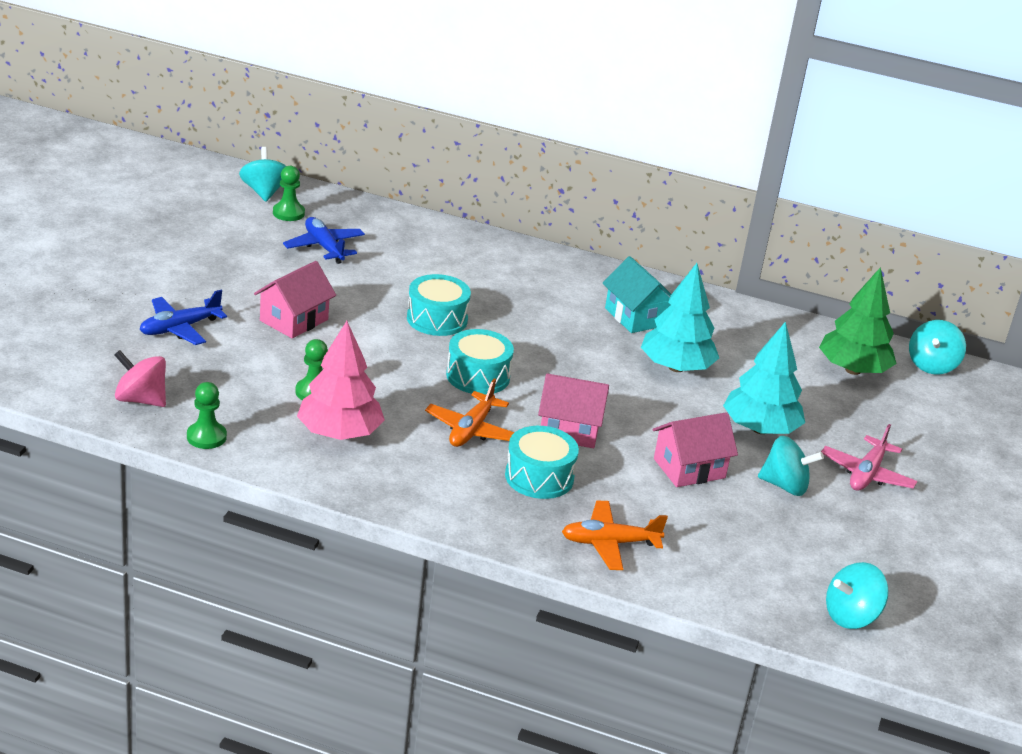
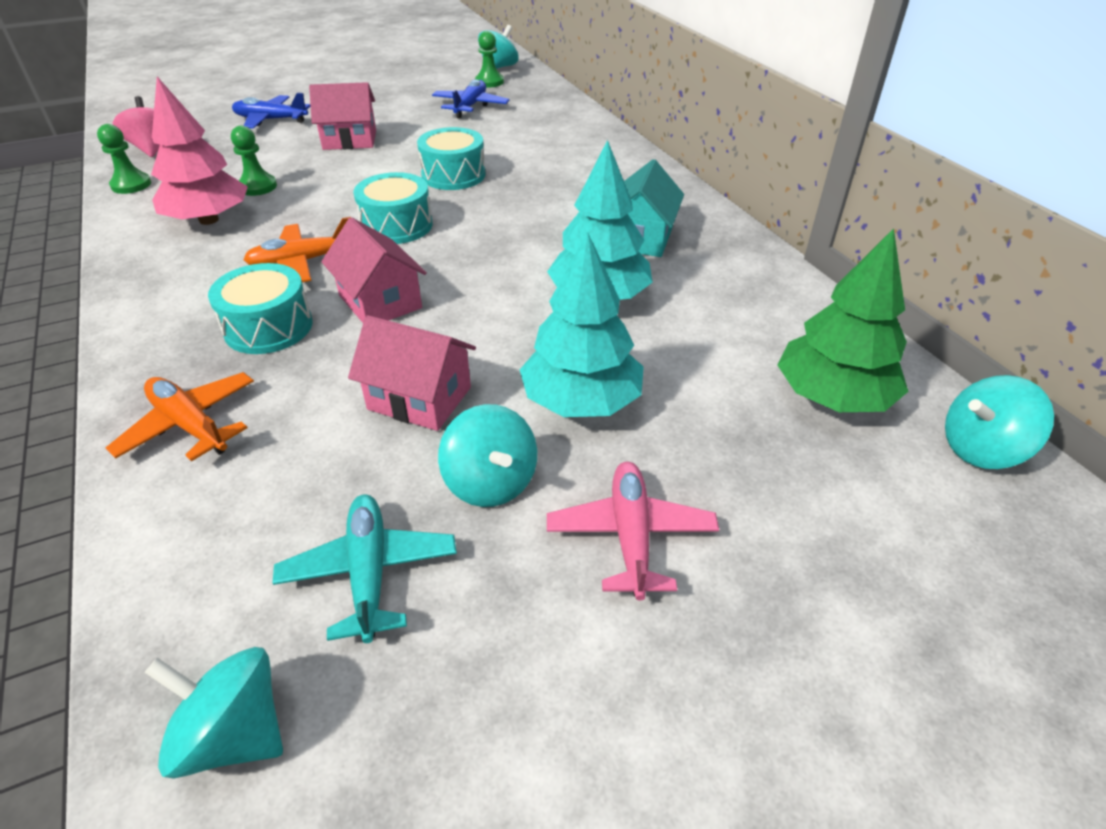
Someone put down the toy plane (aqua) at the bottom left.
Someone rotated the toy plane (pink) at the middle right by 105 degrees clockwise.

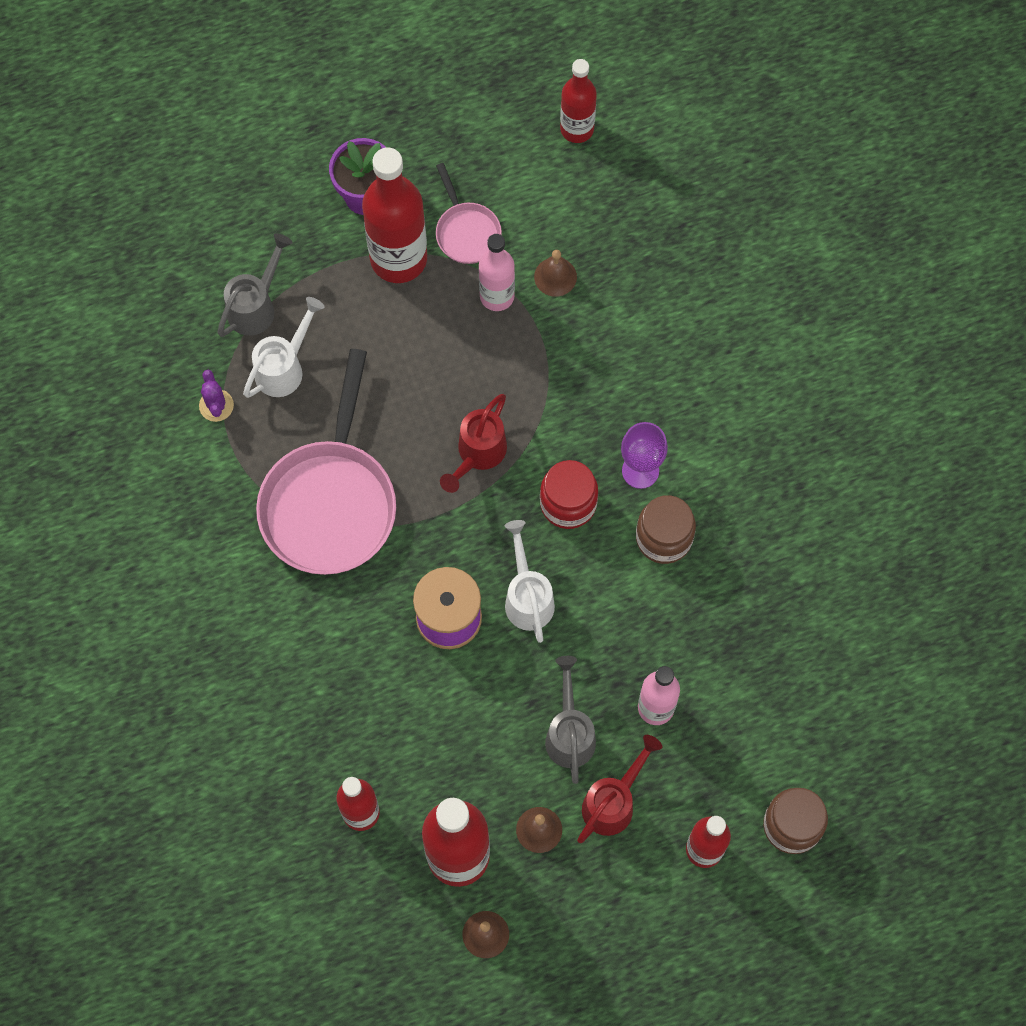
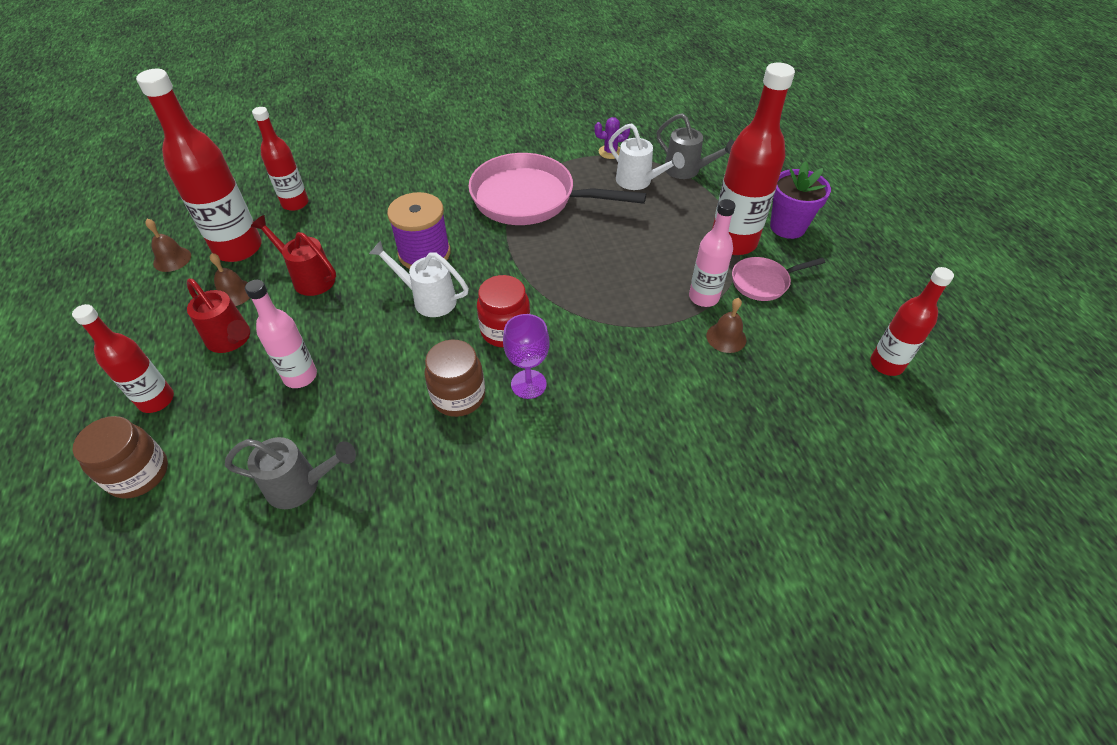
Someone carried the watering can (ash-grey) (no. 2 from left in the first image) from the bottom centre to the middle left.
Someone carried the watering can (scarlet) (no. 1 from left in the first image) from the centre to the middle left.
Someone rotated the watering can (pure white) (no. 2 from left in the first image) at the centre by 150 degrees counterclockwise.

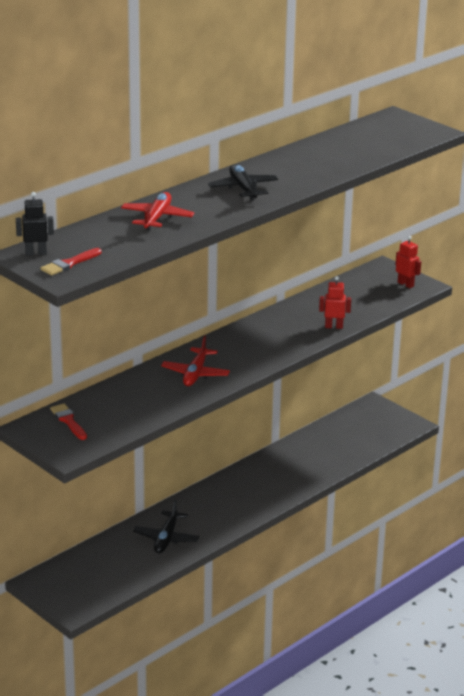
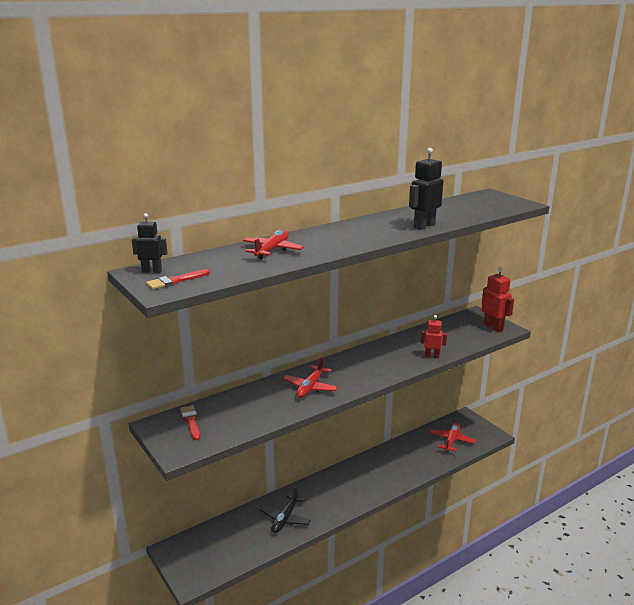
Someone put down the robot figure (black) (no. 2 from left) at the top right.
Someone put down the toy plane (scarlet) (no. 3 from left) at the bottom right.
Someone scaled the robot figure (scarlet) (no. 2 from left) at the middle right by 1.54.
Someone took away the toy plane (black) (no. 2 from left) at the top centre.

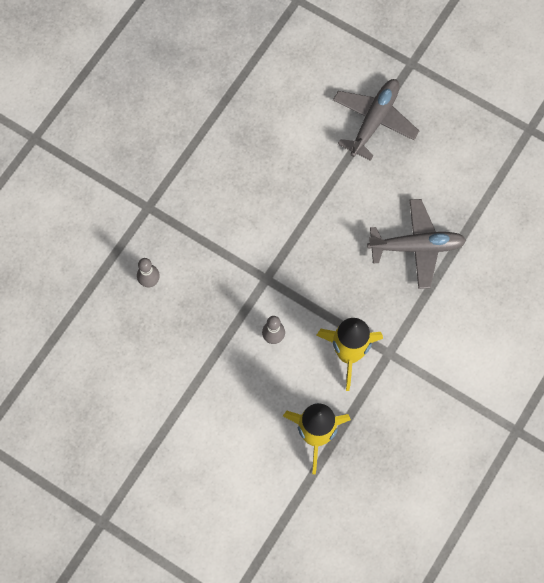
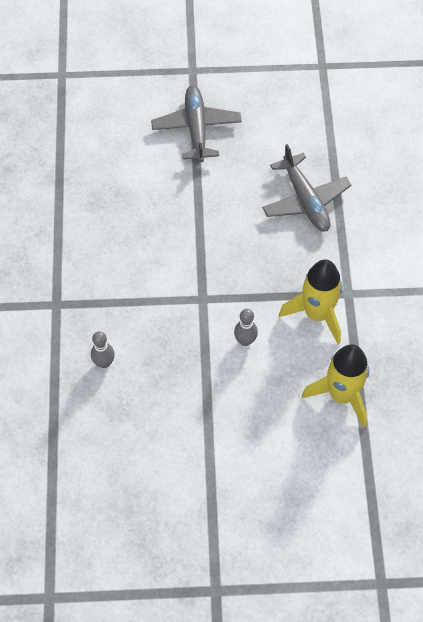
Someone rotated the toy plane (ash-grey) (no. 2 from left) at the middle right by 105 degrees clockwise.

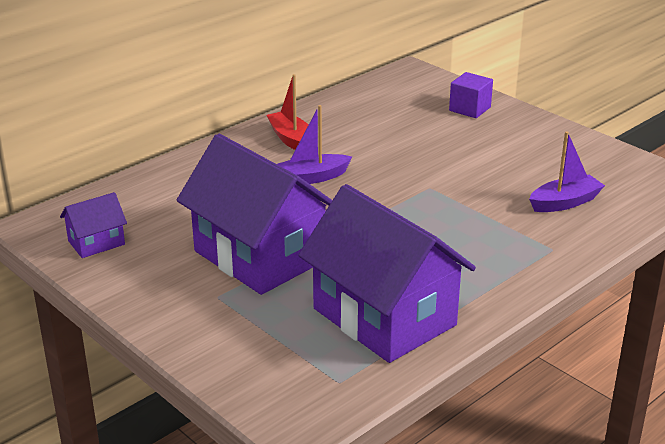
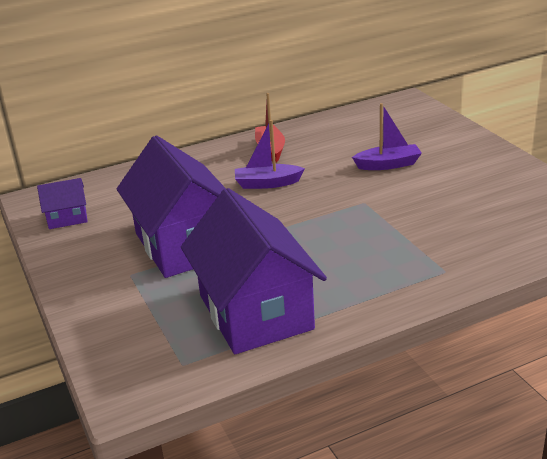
Someone carried the sailboat (purple) (no. 2 from left) from the middle right to the top right.
Someone took away the cube (purple) at the top right.

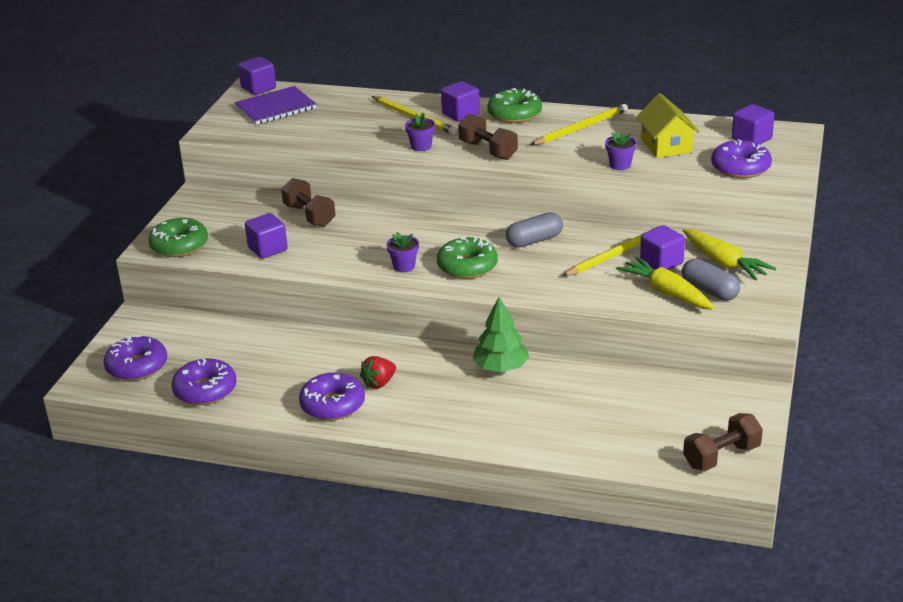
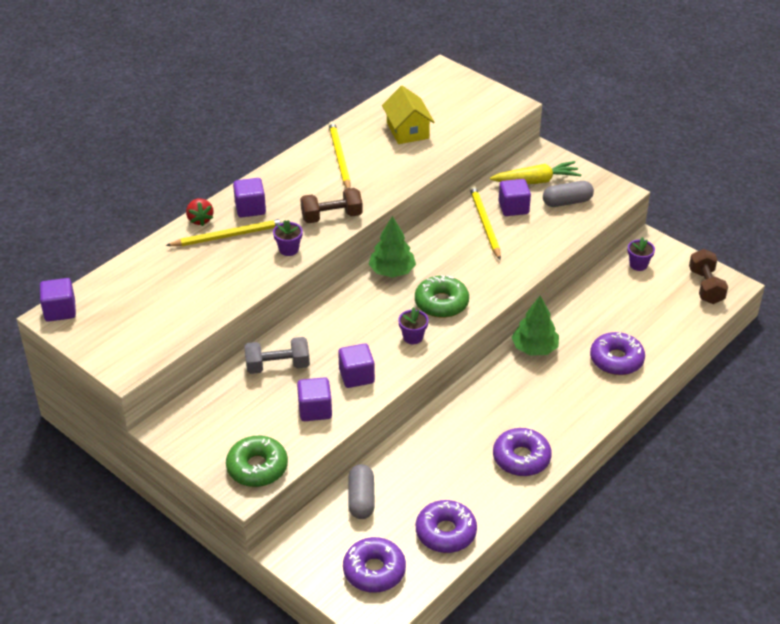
Someone carried the toy strawberry (scarlet) from the centre to the middle left.
Someone repainted the hand weight (dark brown) (no. 1 from left) at the centre, which became the hand weight (ash-grey) at the centre.
Someone carried the cube (purple) (no. 5 from left in the first image) from the top right to the centre.
Someone carried the capsule (ash-grey) (no. 1 from left) from the centre to the bottom centre.
Someone put down the tree (emerald) (no. 1 from left) at the centre.
Someone rotated the cottage (golden) at the top right by 60 degrees clockwise.
Someone carried the donut (purple) (no. 4 from left) from the top right to the middle right.
Someone carried the flower pot (purple) (no. 3 from left) from the top right to the middle right.
Someone took away the notebook (purple) at the top left.
Someone took away the donut (emerald) (no. 3 from left) at the top centre.
Someone took away the carrot (golden) (no. 1 from left) at the middle right.

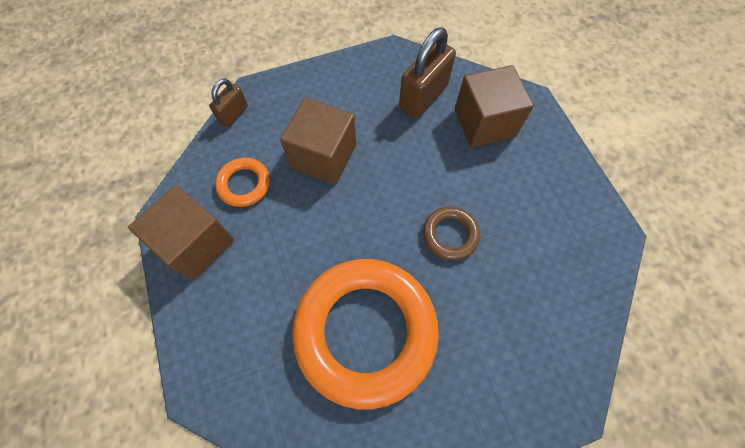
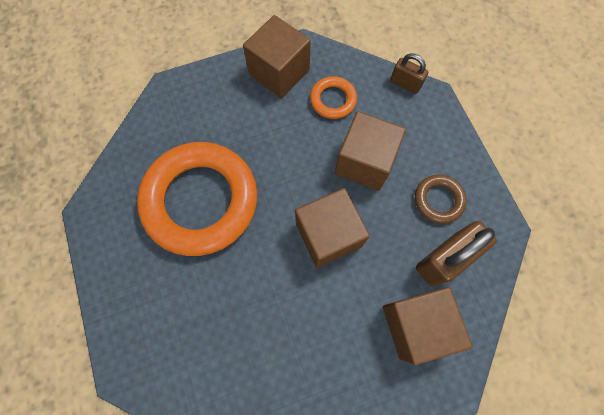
Someone put down the cube (dark brown) (no. 2 from left) at the centre.
Someone carried the torus (dark brown) from the centre to the middle right.
Someone rotated the padlock (dark brown) (no. 2 from left) at the top centre by 75 degrees counterclockwise.

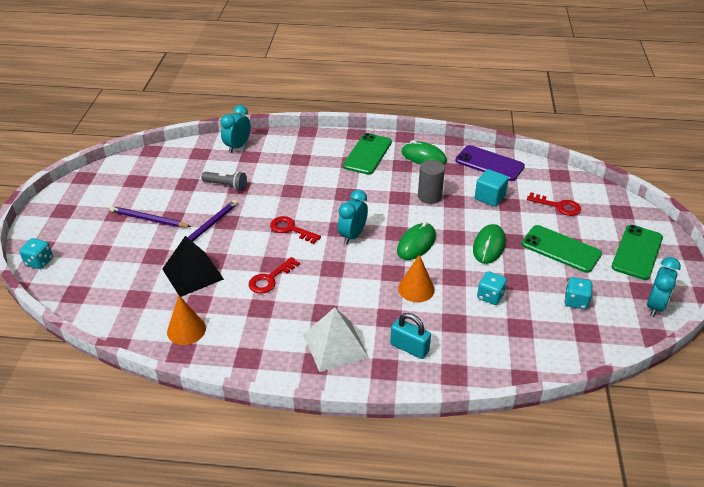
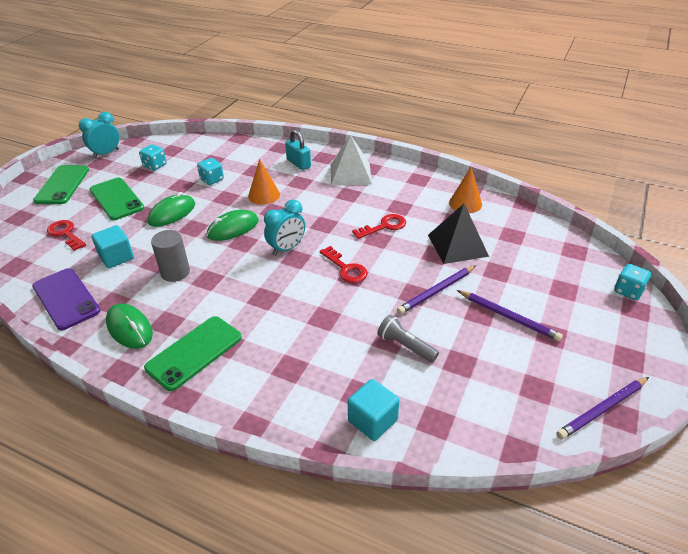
Someone rotated the mobile phone (emerald) (no. 3 from left in the first image) at the middle right by 45 degrees counterclockwise.
Someone swapped the clock (aqua) (no. 1 from left) at the top centre for the cube (aqua) (no. 2 from left) at the bottom centre.
Someone put down the wooden pencil (purple) (no. 3 from left) at the bottom right.

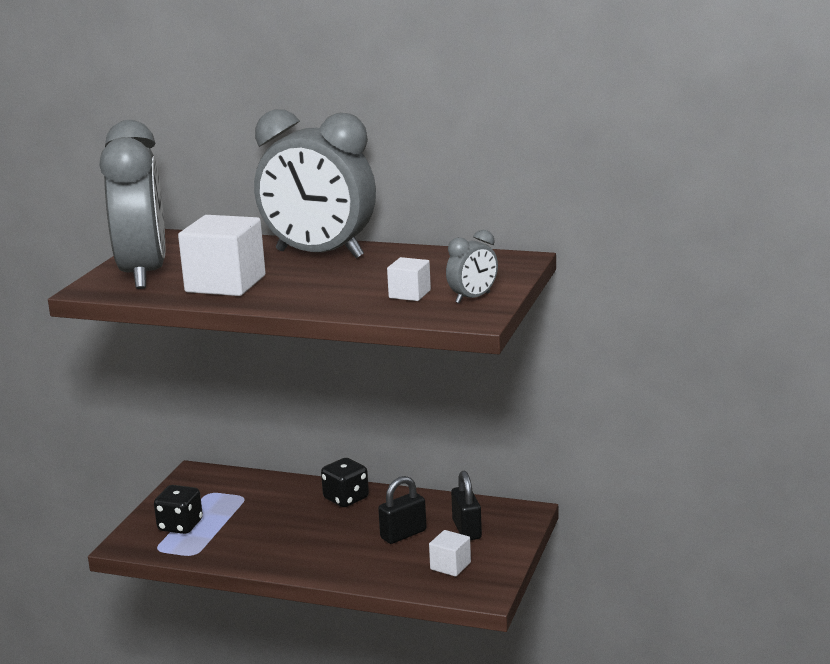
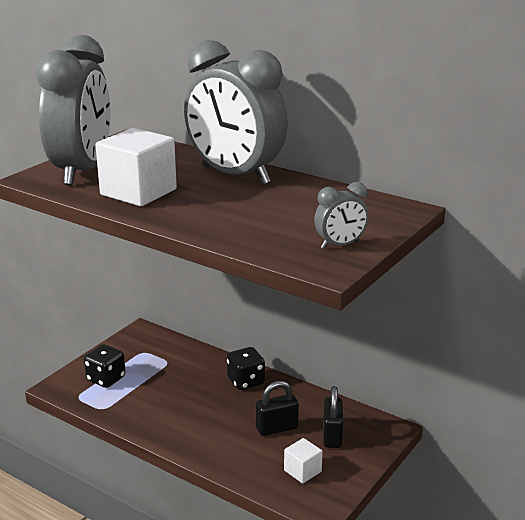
Someone took away the cube (pure white) (no. 2 from left) at the centre.

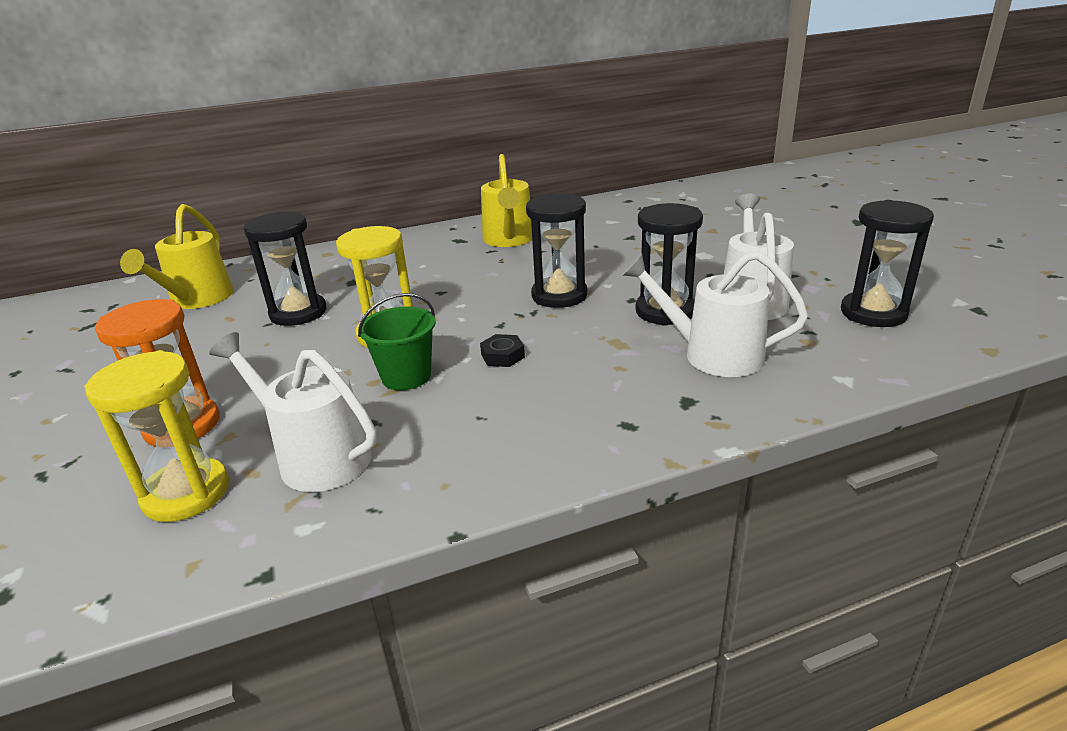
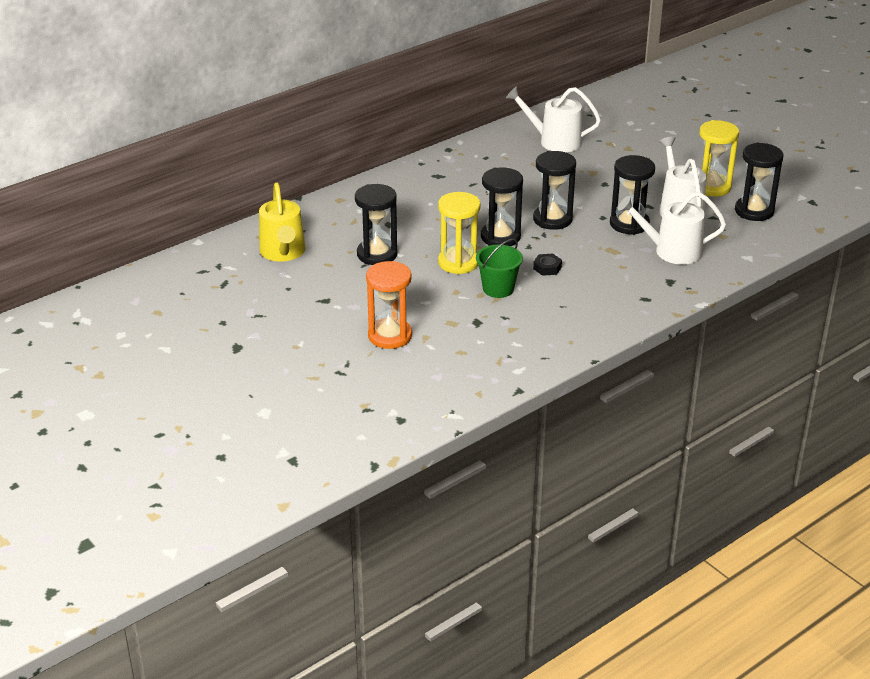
Someone put down the sand timer (black) (no. 2 from left) at the top centre.
Someone carried the watering can (pure white) (no. 1 from left) from the middle left to the top centre.
Someone carried the sand timer (golden) (no. 1 from left in the first image) from the middle left to the top right.
Someone took away the watering can (golden) (no. 2 from left) at the top centre.

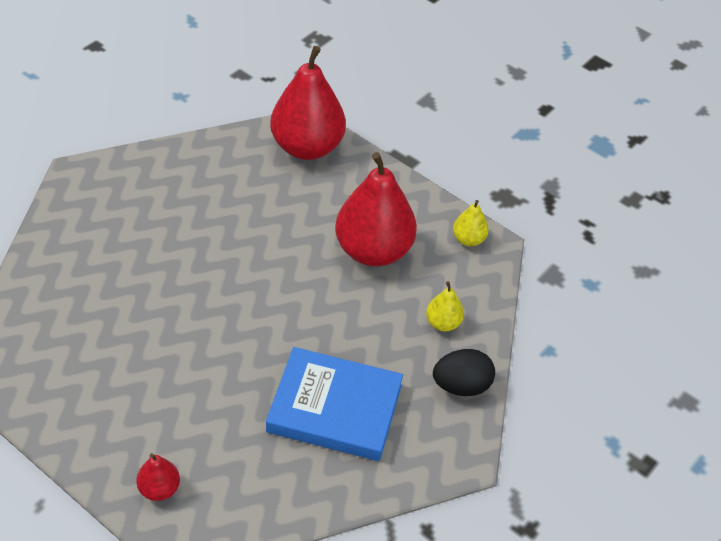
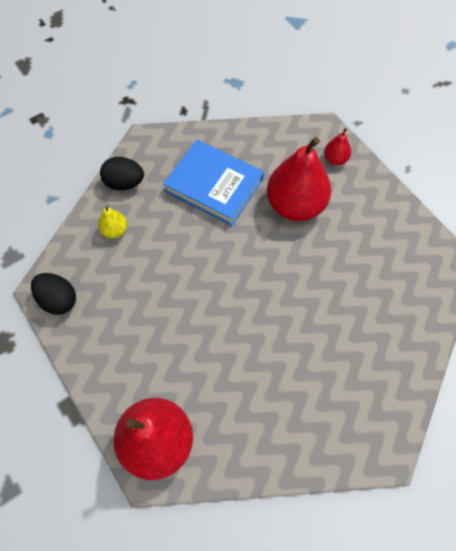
Someone swapped the pear fruit (golden) (no. 2 from left) at the centre for the egg shape (black) (no. 1 from left) at the middle left.
Someone carried the pear fruit (scarlet) (no. 3 from left in the first image) from the centre to the top centre.

